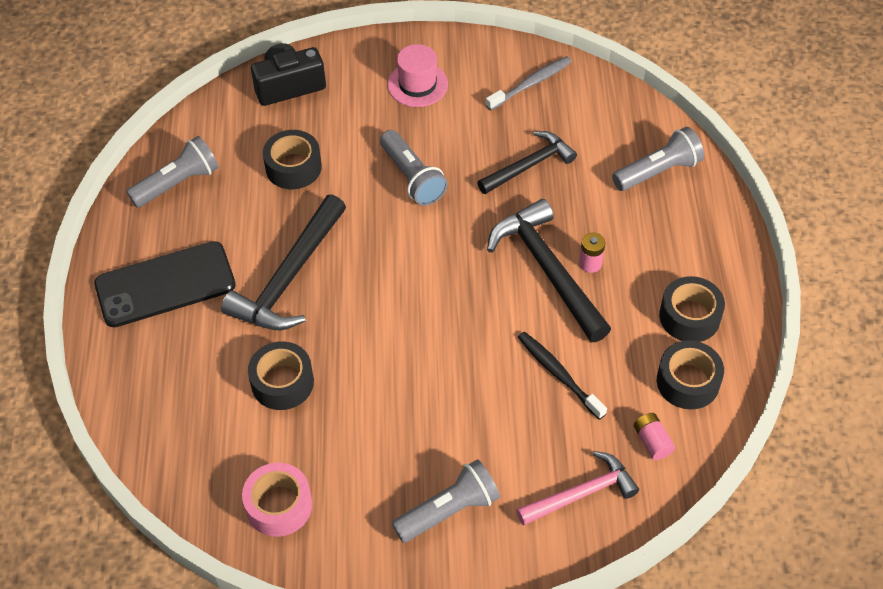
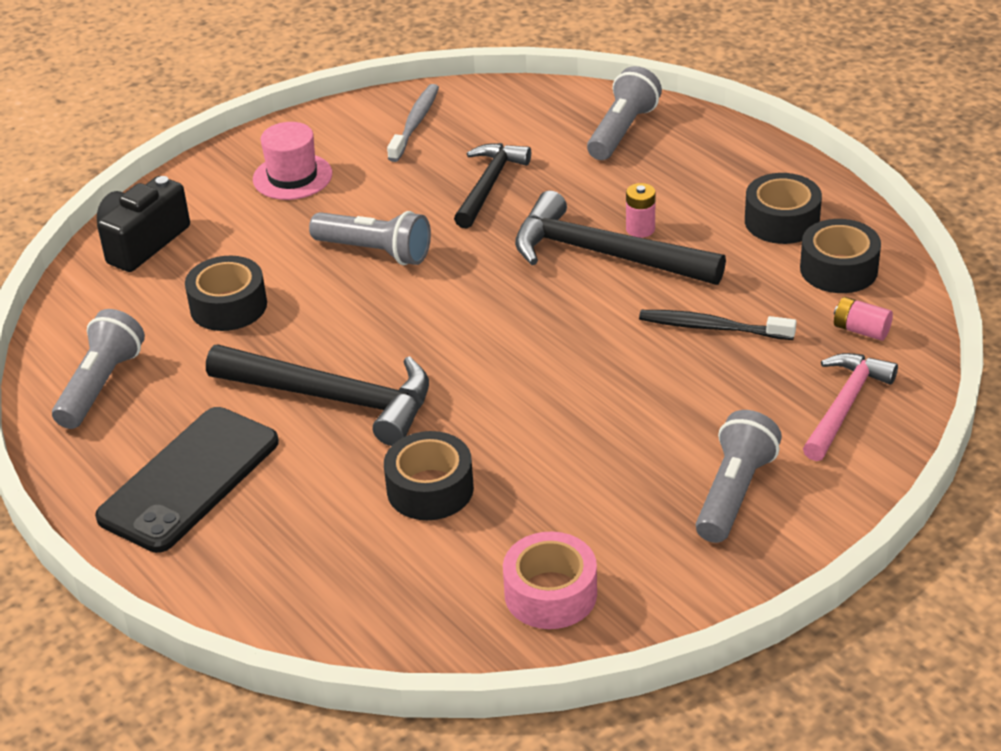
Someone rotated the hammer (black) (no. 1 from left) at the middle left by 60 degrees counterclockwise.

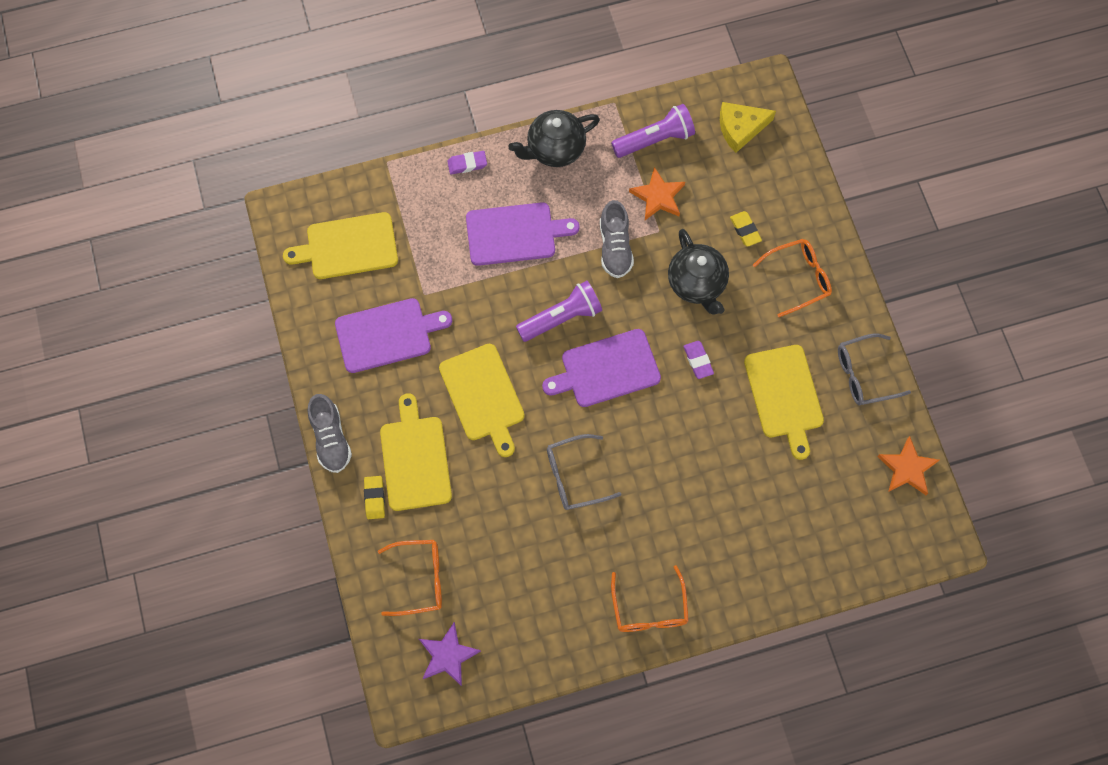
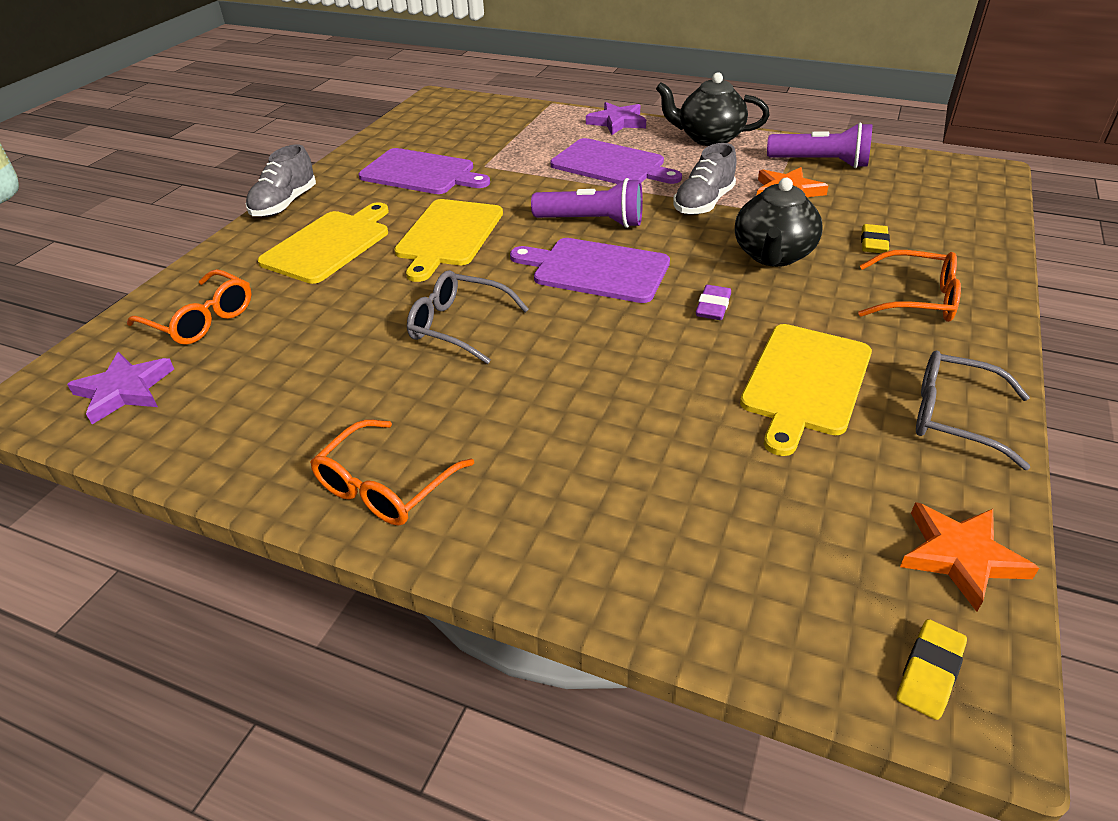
Someone swapped the gum eraser (purple) (no. 1 from left) at the top centre for the star (purple) (no. 2 from left) at the top centre.
Someone carried the gum eraser (golden) (no. 1 from left in the first image) from the centre to the bottom right.
Someone took away the chopping board (golden) (no. 1 from left) at the top left.
Someone took away the cheese (golden) at the top right.

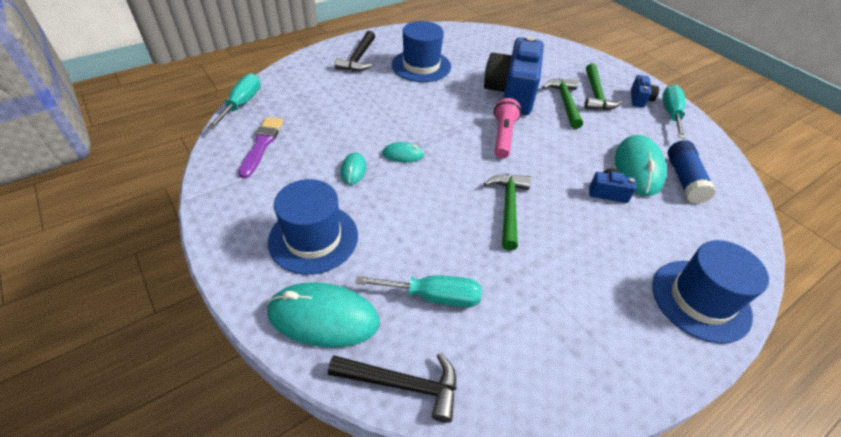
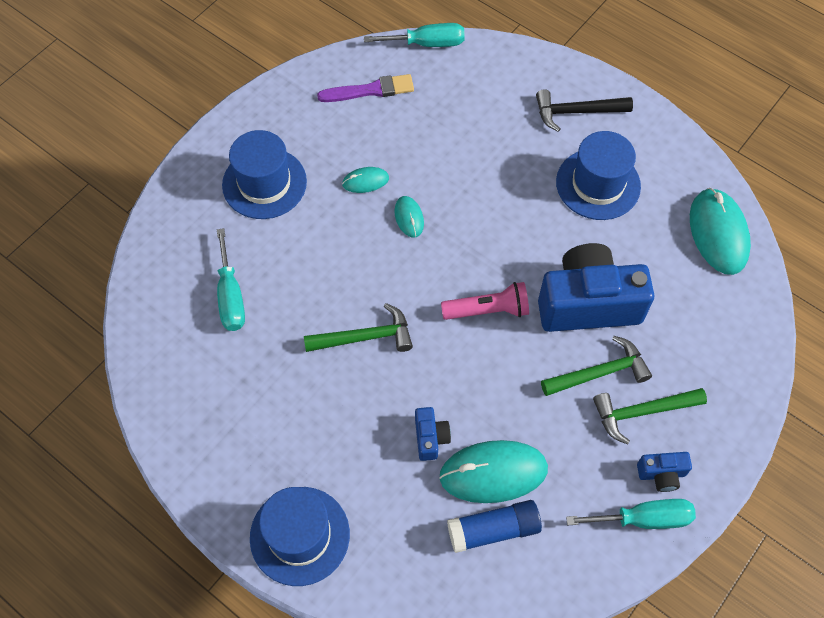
Someone carried the computer mouse (aqua) (no. 1 from left in the first image) from the bottom centre to the middle right.
Someone took away the hammer (black) (no. 2 from left) at the bottom centre.

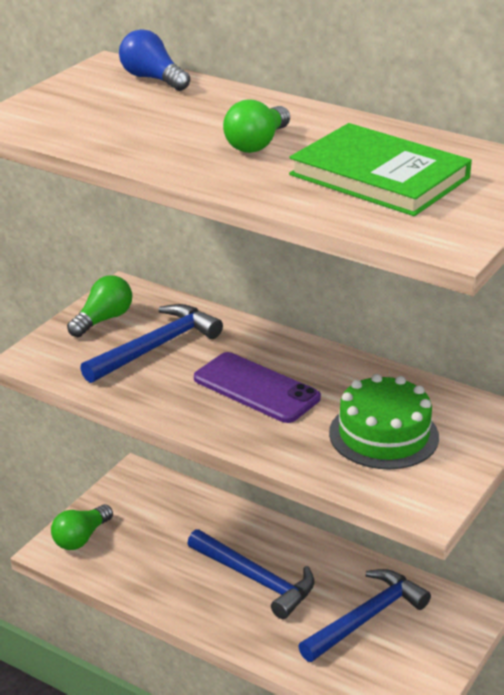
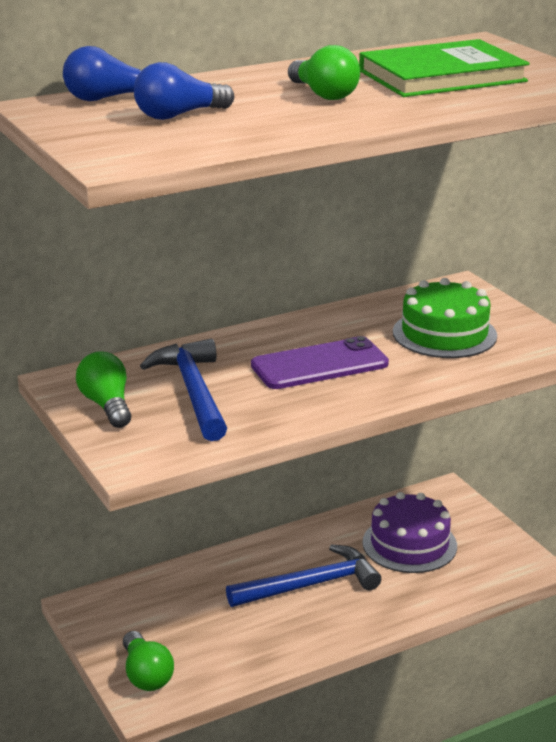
Someone put down the light bulb (blue) (no. 2 from left) at the top left.
Someone swapped the hammer (blue) (no. 3 from left) at the bottom right for the cake (purple) at the bottom right.

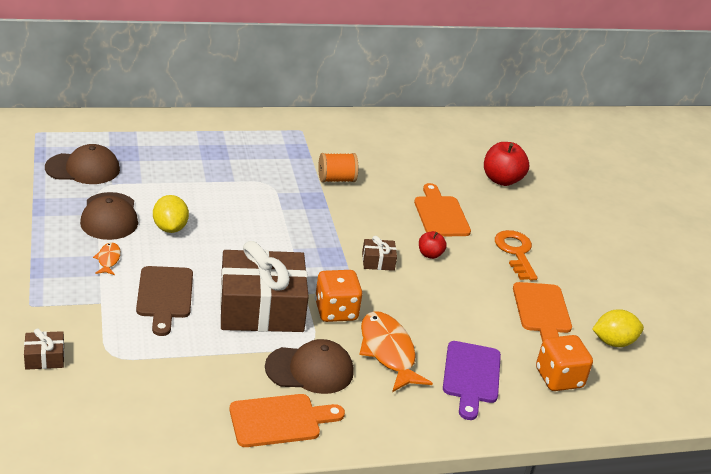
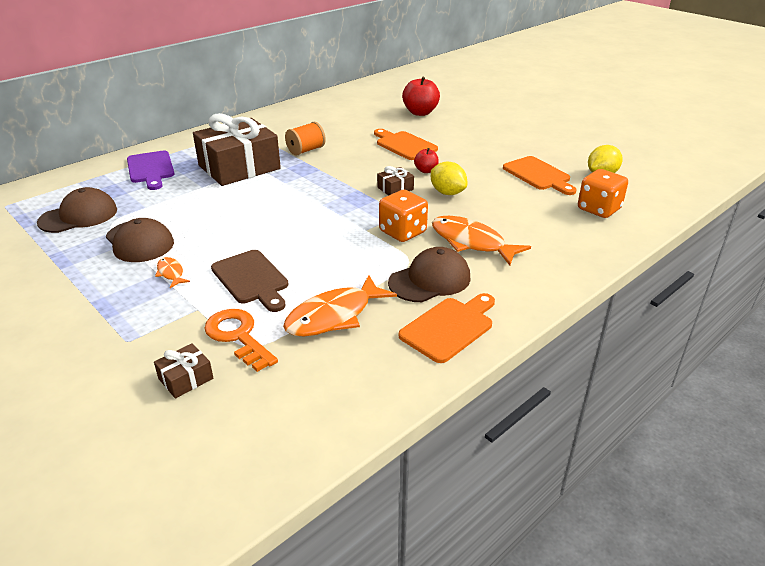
Someone carried the chopping board (purple) from the bottom centre to the top left.
Someone carried the wrapped gift (dark brown) (no. 2 from left) from the centre to the top left.
Someone carried the door key (orange) from the middle right to the middle left.
Someone put down the toy fish (orange) (no. 2 from left) at the centre.
Someone carried the citrus fruit (golden) (no. 1 from left) from the middle left to the top centre.

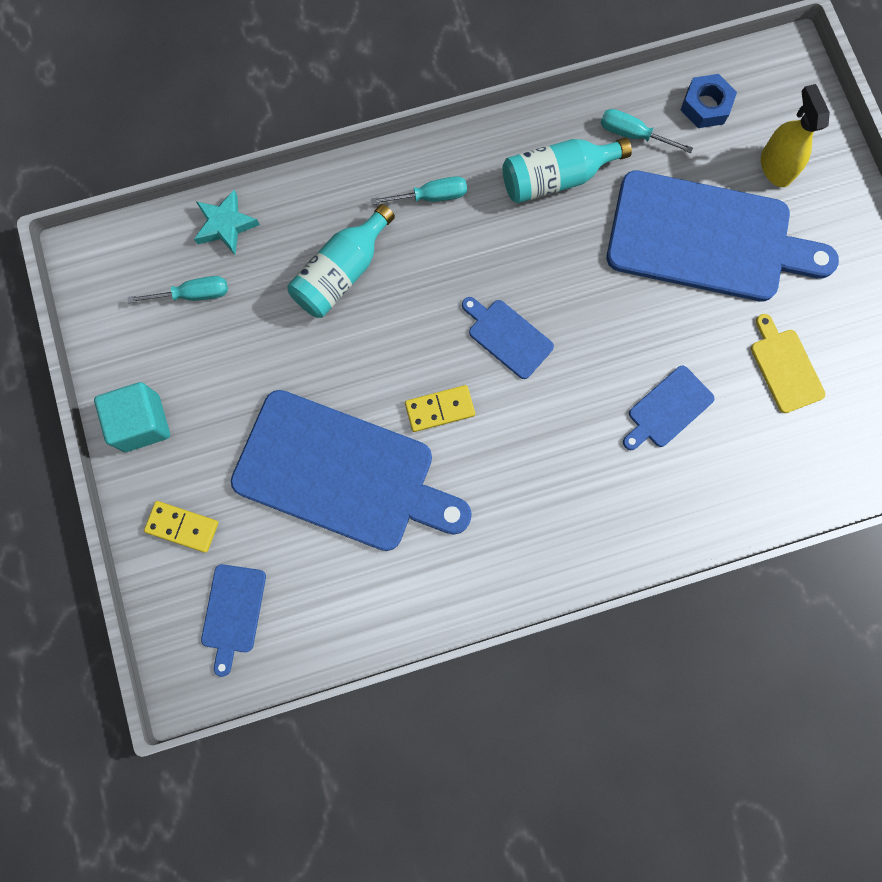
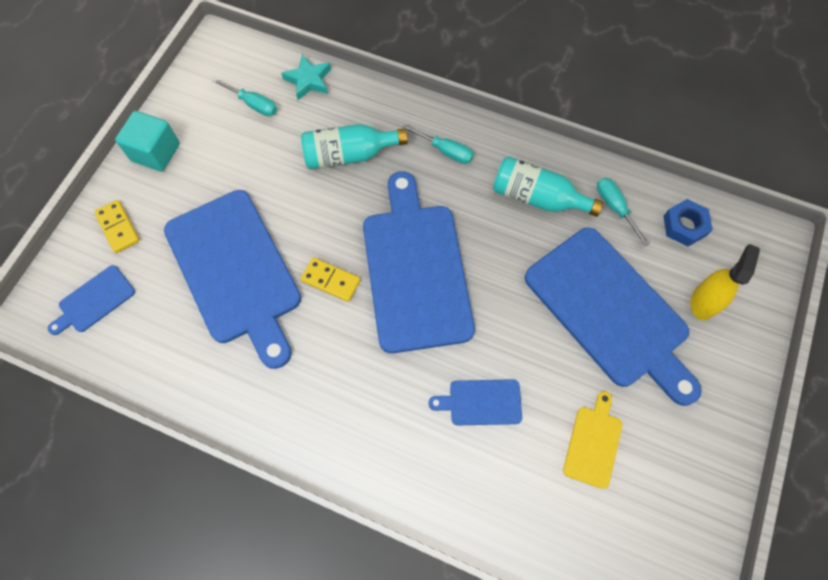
Someone scaled the chopping board (blue) (no. 3 from left) at the centre by 2.27.

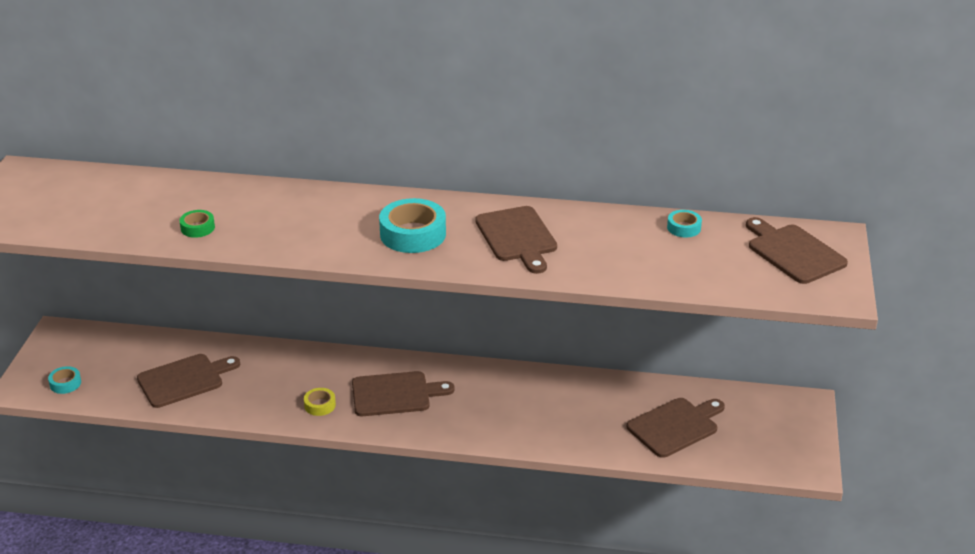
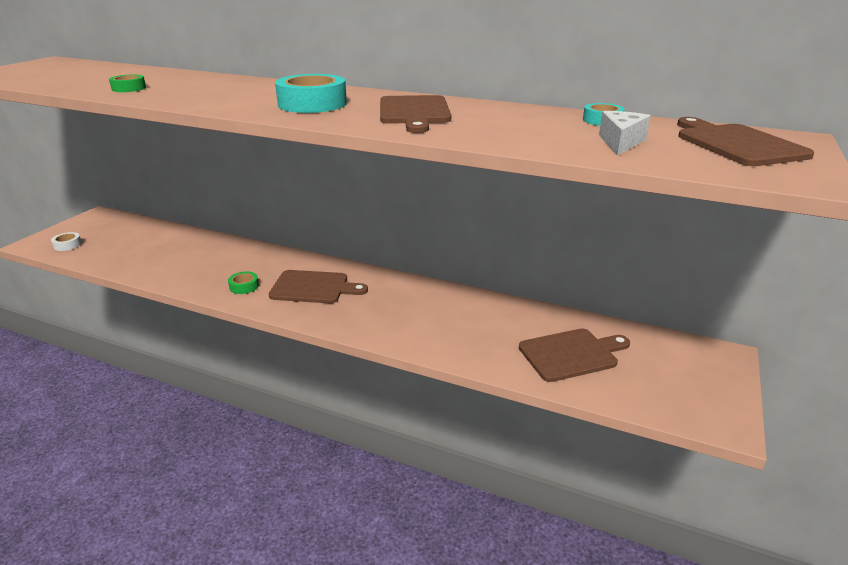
Someone repainted the sticky tape (aqua) (no. 1 from left) at the bottom left, which became the sticky tape (pure white) at the middle left.
Someone repainted the sticky tape (golden) at the bottom left, which became the sticky tape (emerald) (no. 2 from left) at the middle left.
Someone put down the cheese (pure white) at the top right.
Someone took away the chopping board (dark brown) (no. 1 from left) at the bottom left.

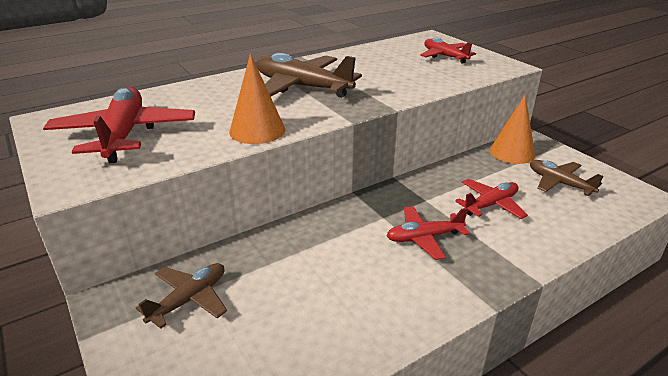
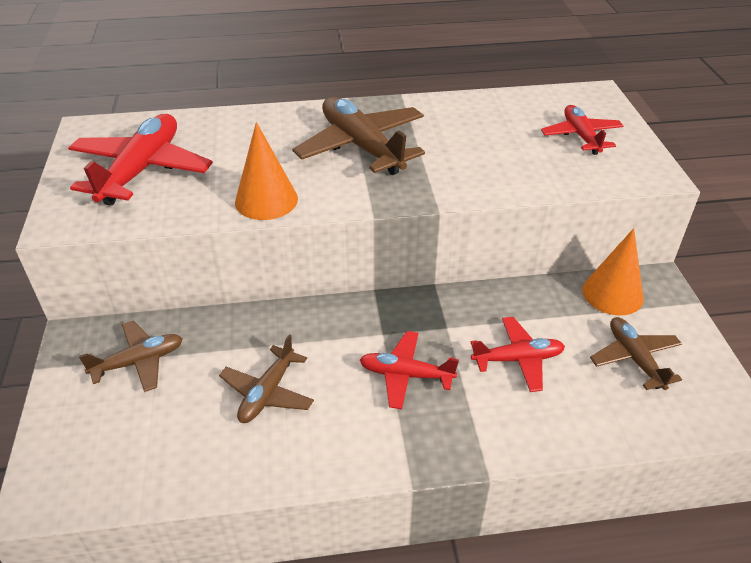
Someone put down the toy plane (dark brown) (no. 2 from left) at the bottom centre.

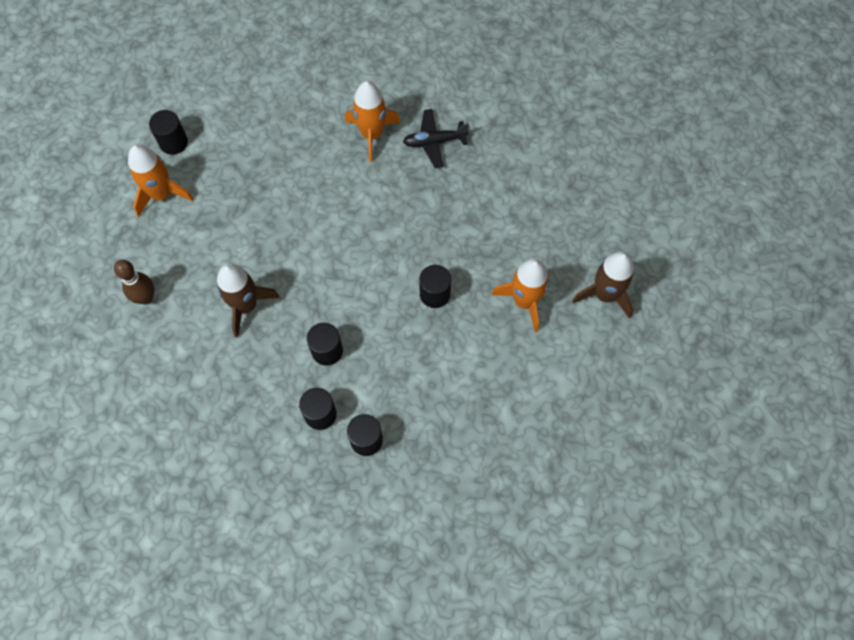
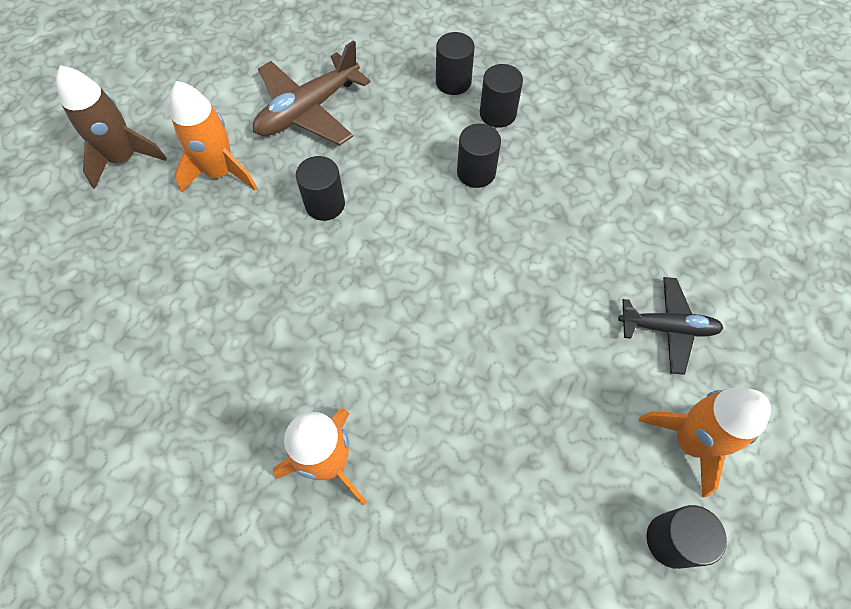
Someone put down the toy plane (dark brown) at the top centre.
Someone carried the toy plane (black) from the top centre to the middle right.
Someone took away the tenpin (dark brown) at the middle left.
Someone took away the rocket (dark brown) (no. 1 from left) at the middle left.

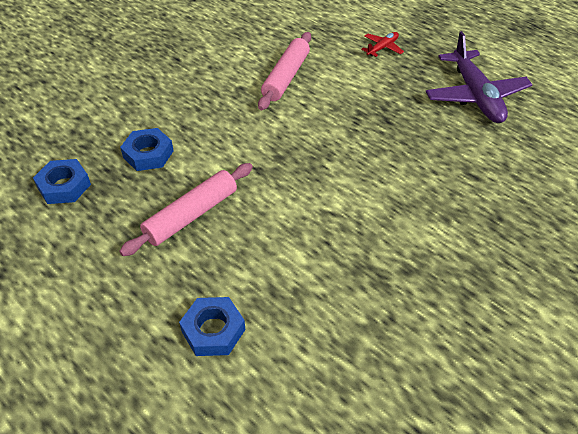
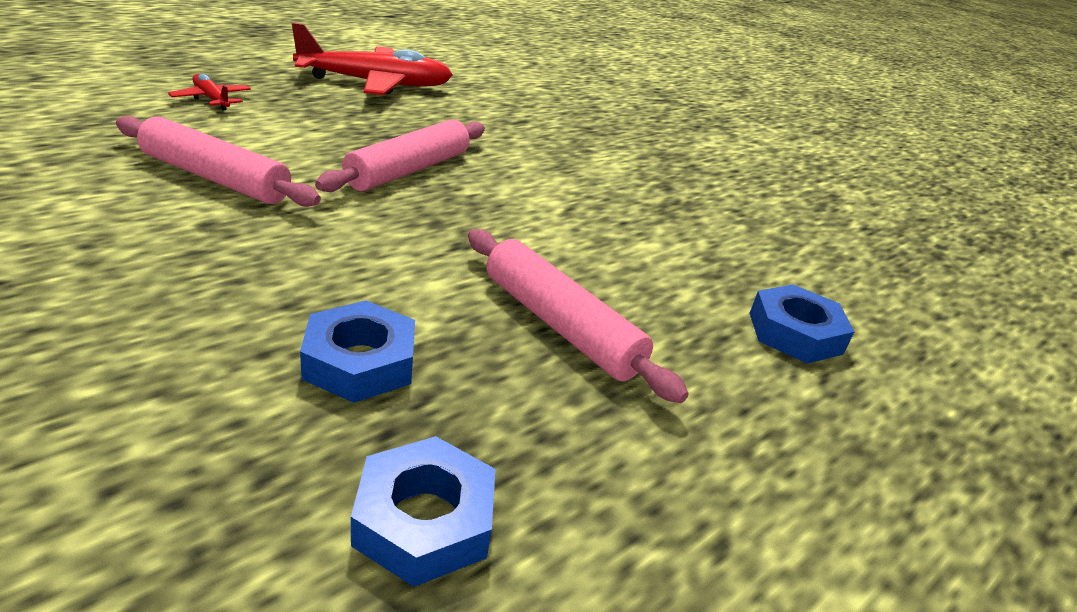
Someone repainted the toy plane (purple) at the top right, which became the toy plane (scarlet) (no. 2 from left) at the top centre.
Someone put down the pastry roller (pink) (no. 2 from left) at the top centre.

